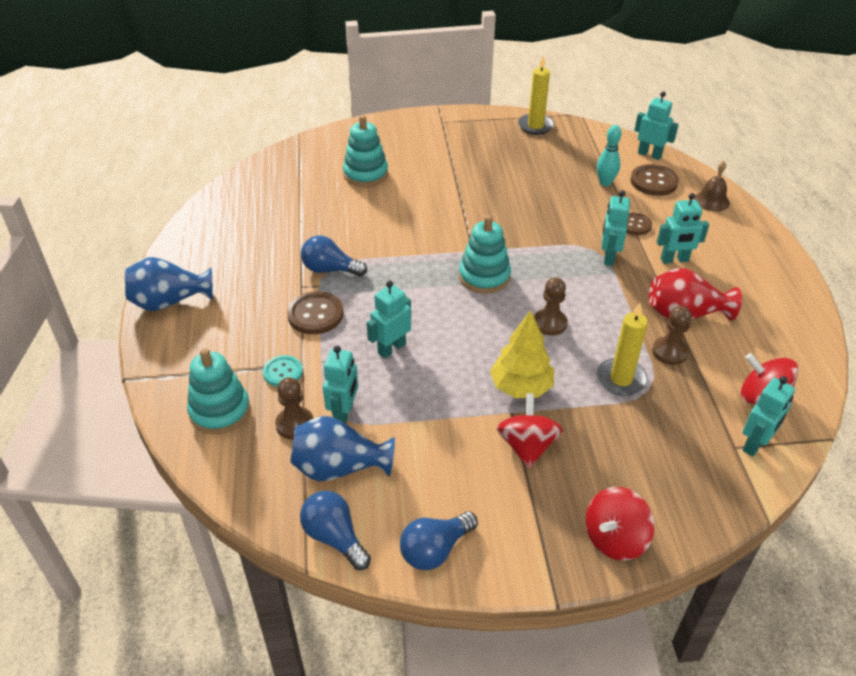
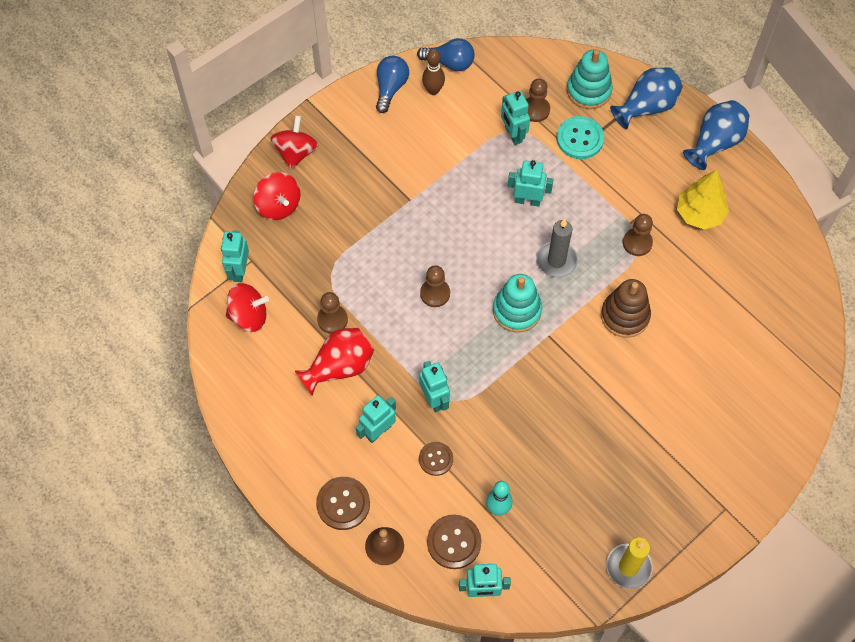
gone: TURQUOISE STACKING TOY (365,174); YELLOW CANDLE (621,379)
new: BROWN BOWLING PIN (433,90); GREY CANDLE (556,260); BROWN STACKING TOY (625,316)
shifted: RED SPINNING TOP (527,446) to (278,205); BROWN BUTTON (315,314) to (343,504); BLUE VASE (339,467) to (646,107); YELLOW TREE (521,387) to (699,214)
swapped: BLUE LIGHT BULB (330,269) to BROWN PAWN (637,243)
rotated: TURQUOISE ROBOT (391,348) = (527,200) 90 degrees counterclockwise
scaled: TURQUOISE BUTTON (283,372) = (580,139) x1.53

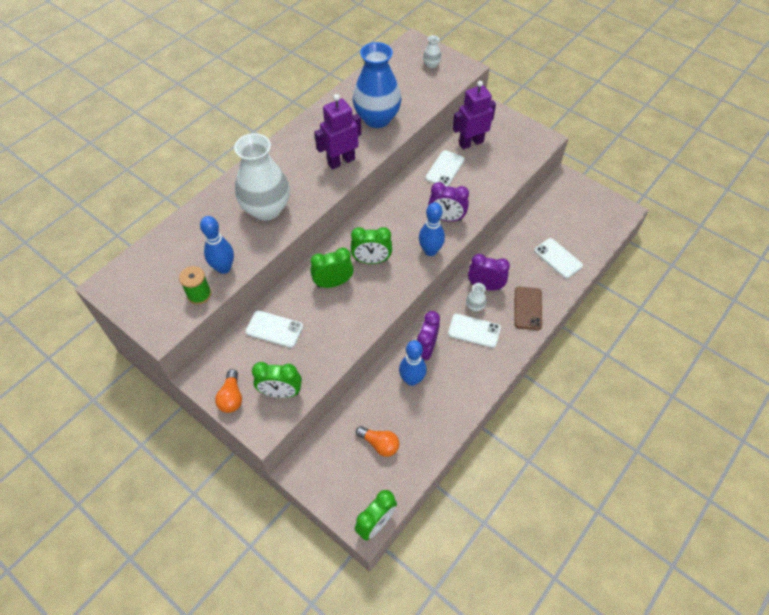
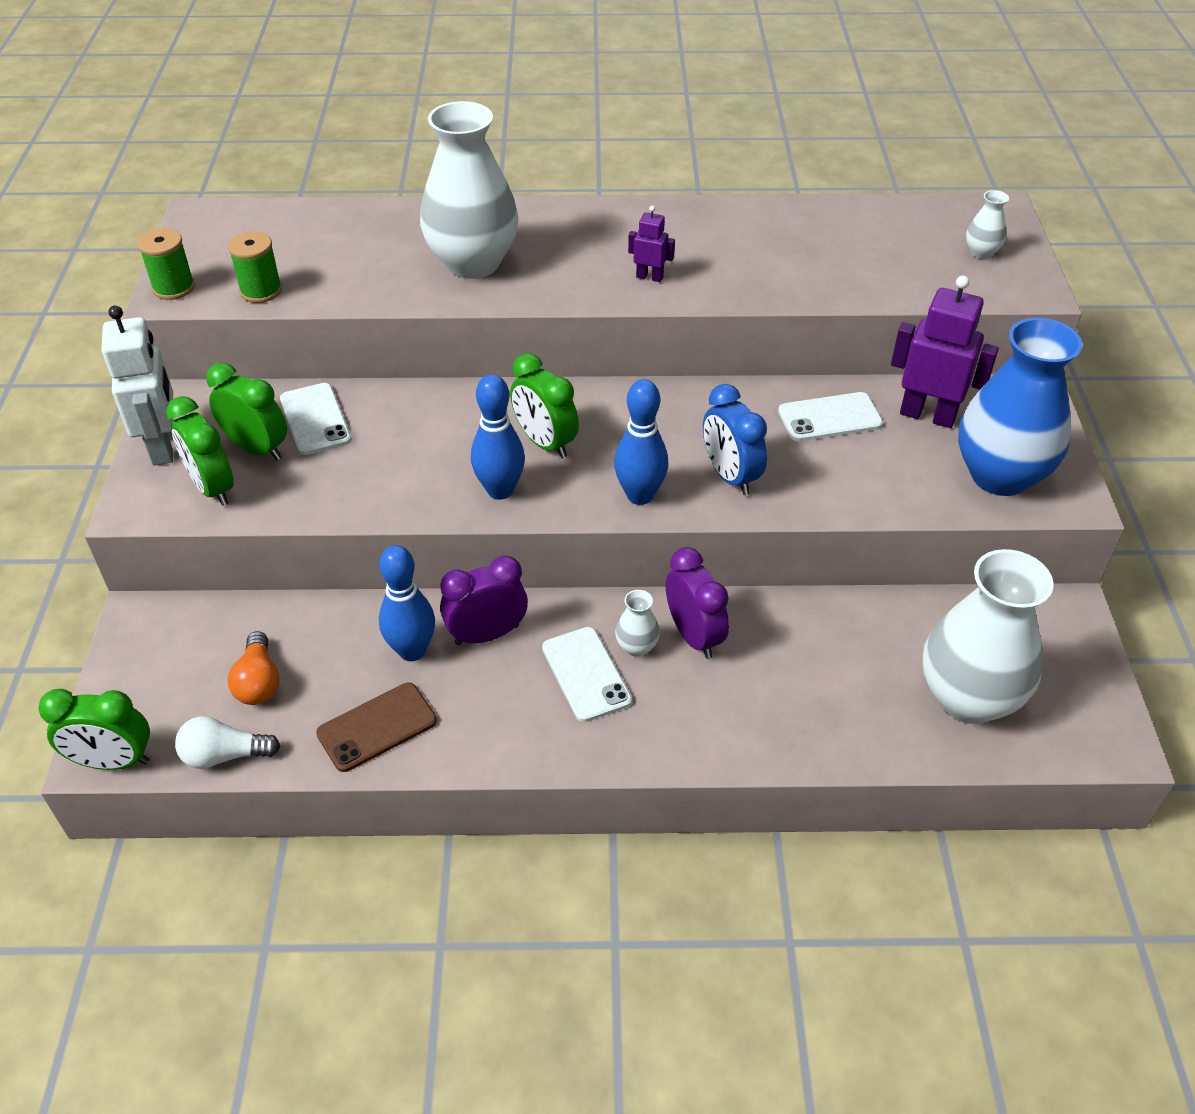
gone: WHITE PHONE (558,258)
new: GREEN SPOOL (173,288); WHITE LIGHT BULB (224,755); WHITE VASE (968,698)
shifted: GREEN CLOCK (333,283) to (257,448); BROWN PHONE (527,308) to (377,727); BLUE BOWLING PIN (224,268) to (500,490); BLUE VASE (377,118) to (999,475)
swapped: ORANGE LIGHT BULB (231,397) to WHITE ROBOT (163,446)
repainted: PURPLE CLOCK (446,218) to BLUE CLOCK (730,476)
scaled: PURPLE ROBOT (341,161) = (649,277) x0.50

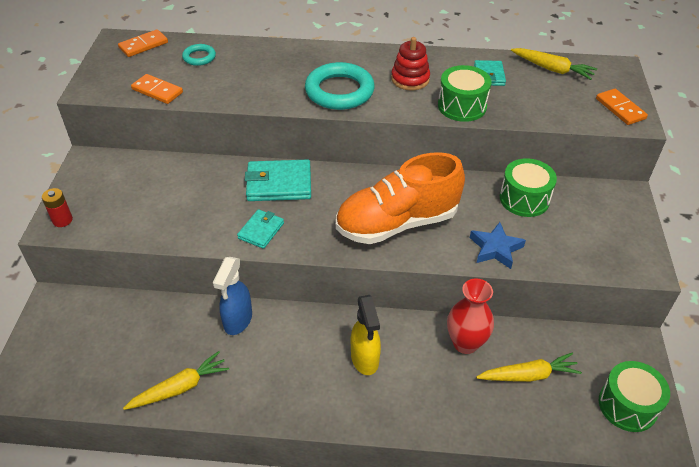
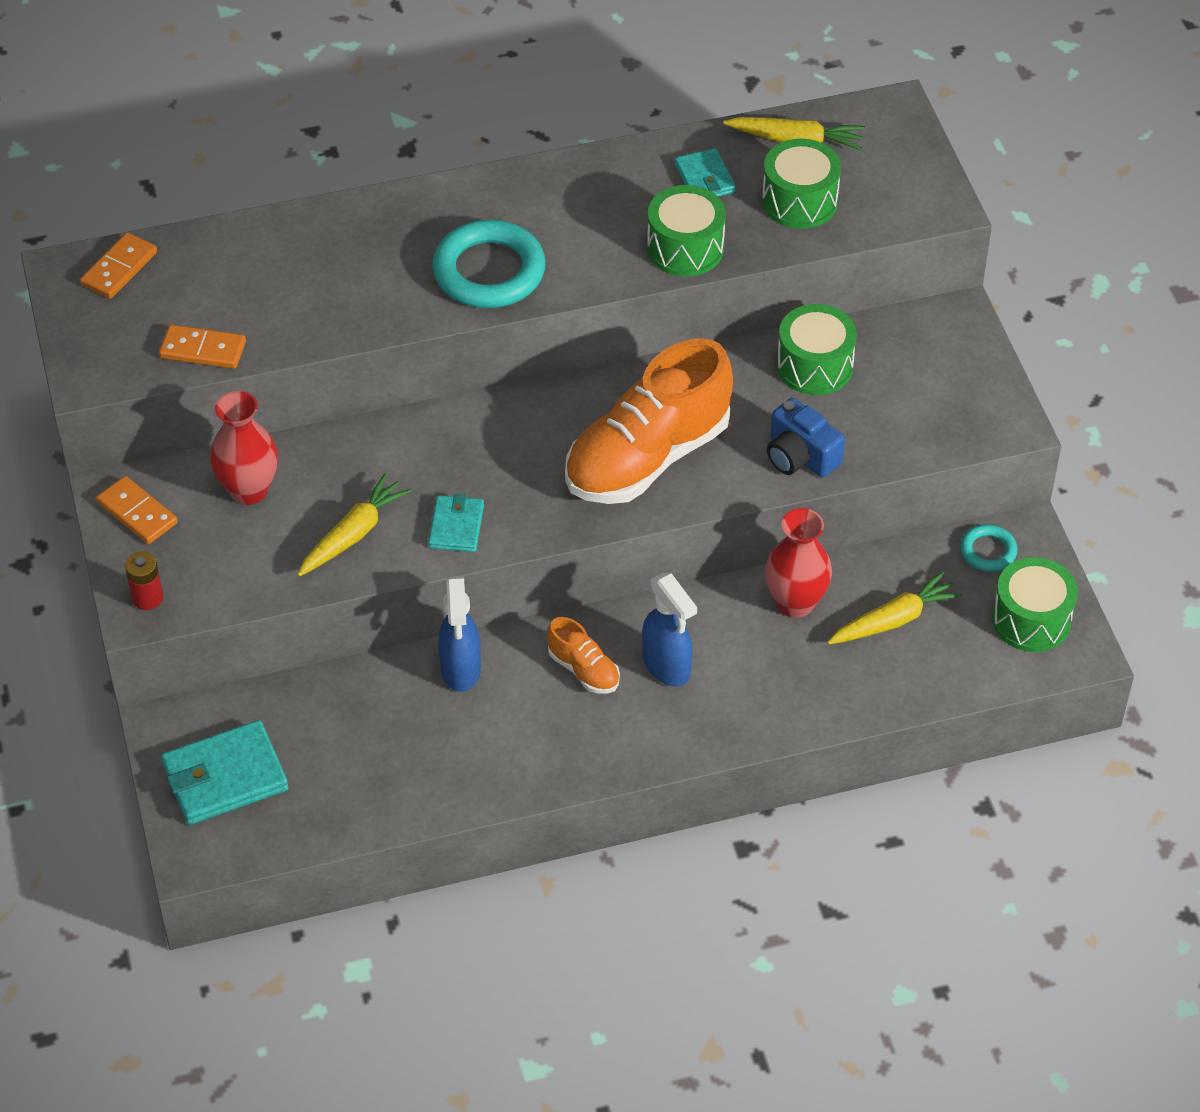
gone: RED STACKING TOY (410,79)
new: RED VASE (249,490); ORANGE SHOE (583,670); GREEN DRUM (799,201)
shifted: ORANGE DOMINO (620,109) to (137,513); TURQUOISE WALLET (279,184) to (225,777); YELLOW CARROT (180,388) to (353,534); TURQUOISE RING (199,57) to (988,551)
swapped: BLUE STAR (495,248) to BLUE CAMERA (800,456)
repainted: YELLOW SPRAY BOTTLE (365,359) to BLUE SPRAY BOTTLE (667,666)

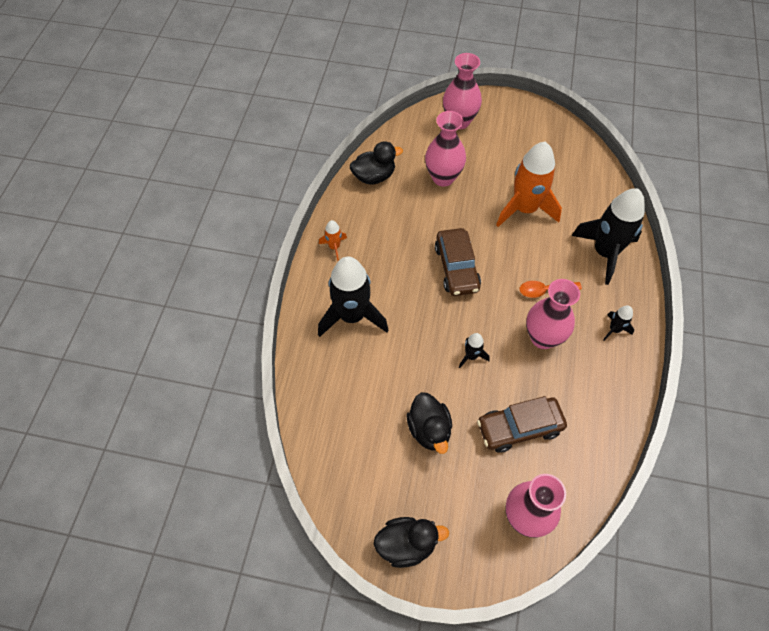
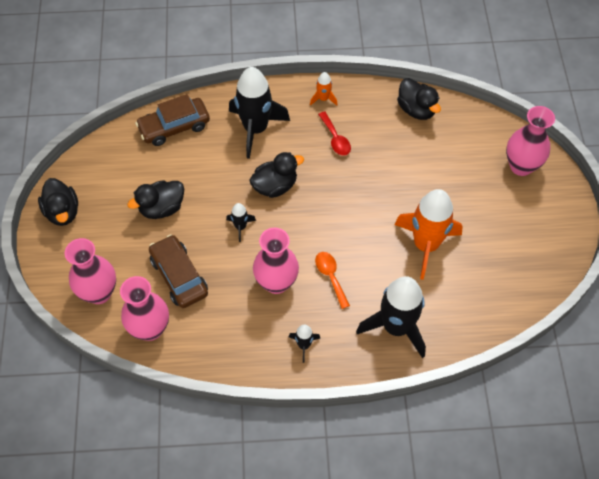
new: BLACK DUCK (275,186); RED SPOON (335,139)
shifted: PINK VASE (443,178) to (150,329); BROWN CAR (456,268) to (174,127)

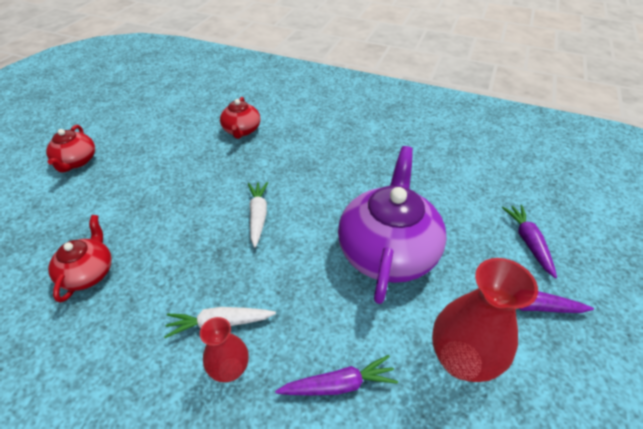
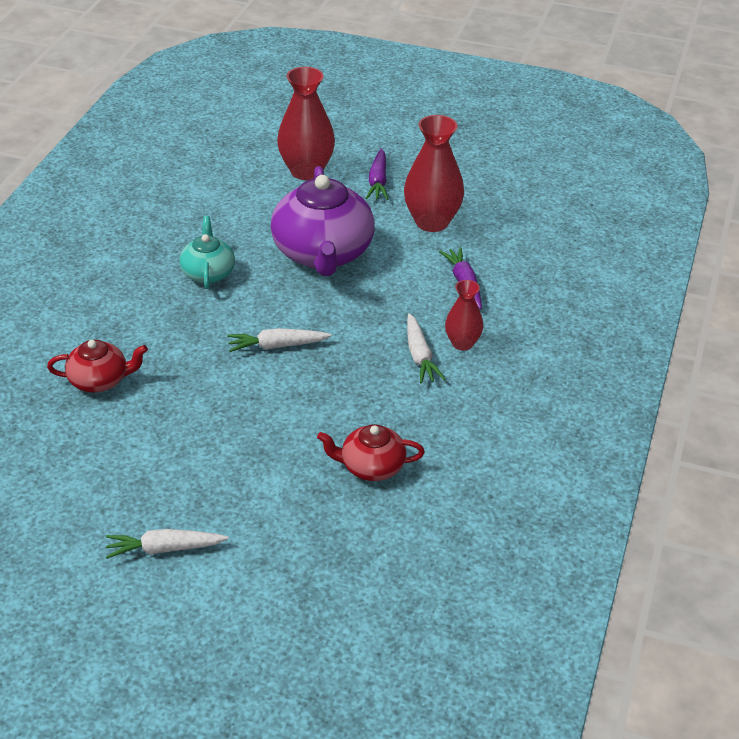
new: TURQUOISE TEAPOT (208,273)
swapped: RED TEAPOT (76,161) to WHITE CARROT (164,549); PURPLE CARROT (528,242) to RED VASE (306,171)
rotated: PURPLE TEAPOT (387,251) = (323,254) 105 degrees counterclockwise

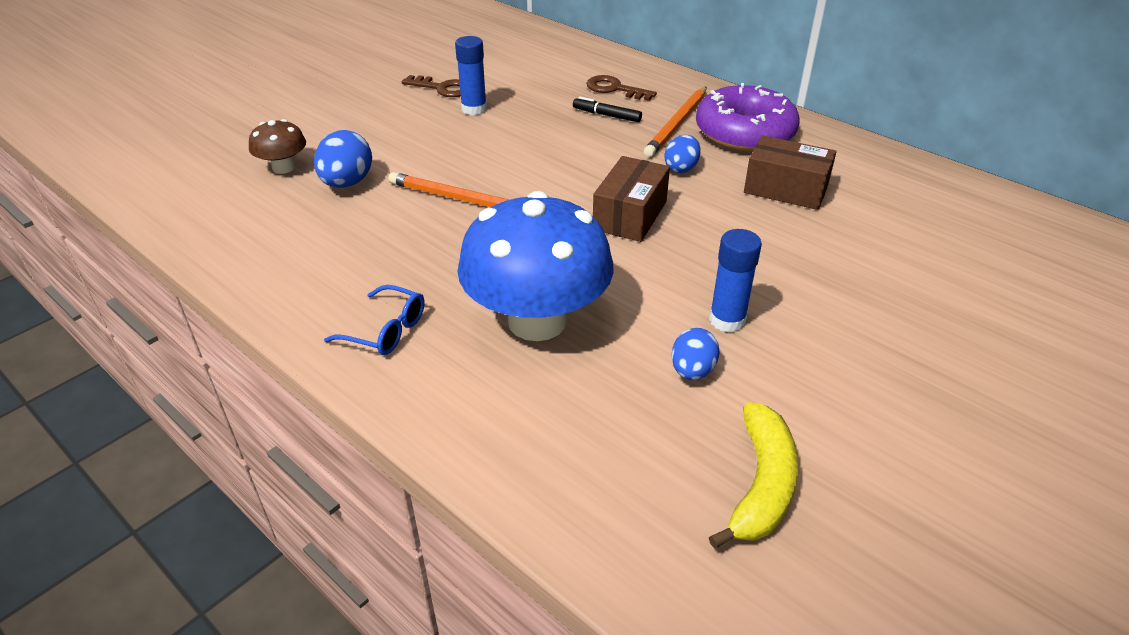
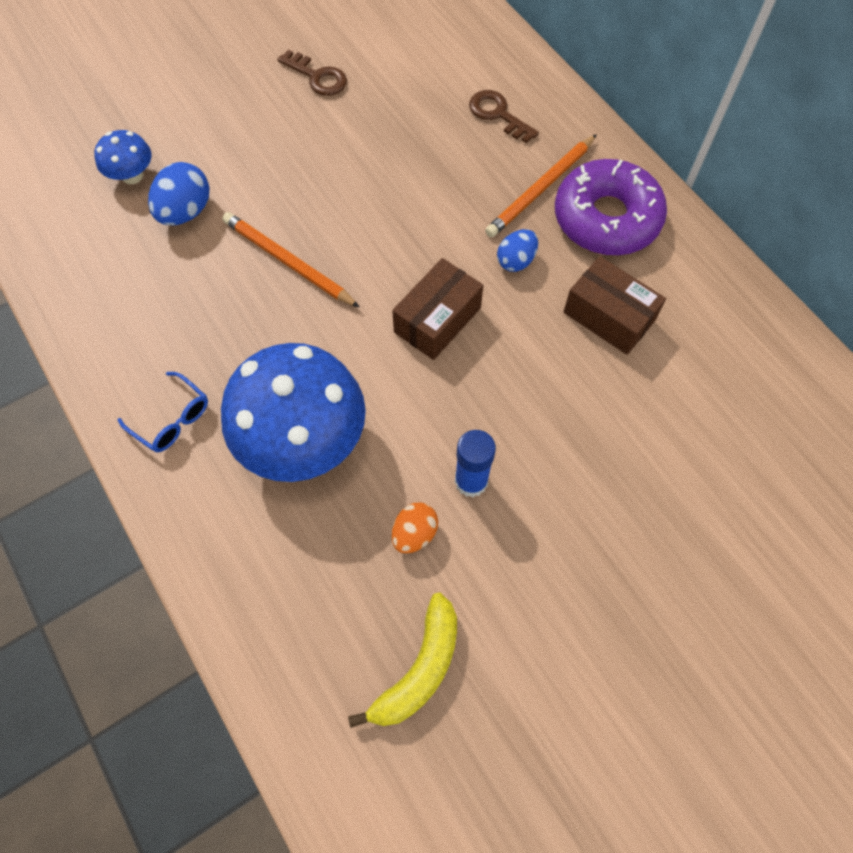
gone: BLUE GLUE STICK (474,109); BLACK MARKER (606,115)
repainted: BROWN MUSHROOM (283,168) to BLUE MUSHROOM (132,175); BLUE EGG (692,371) to ORANGE EGG (414,533)

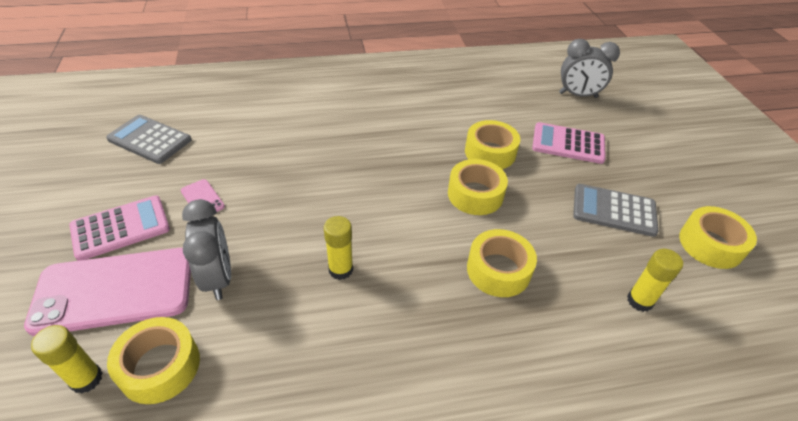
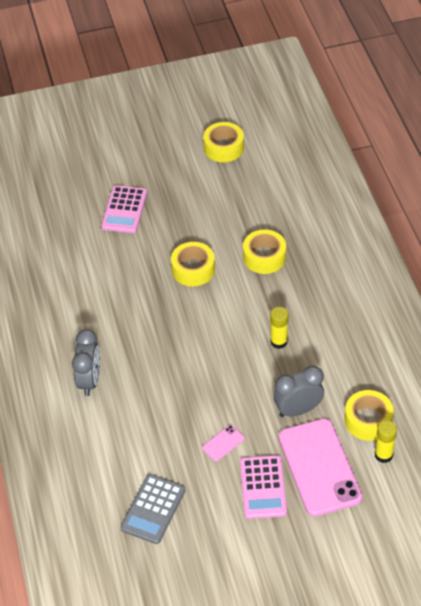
gone: YELLOW TAPE (490,152); GREY CALCULATOR (614,210); YELLOW GLUE STICK (639,301)
shifted: GREY CLOCK (578,95) to (89,380)
rotated: PINK CALCULATOR (120,228) = (263,487) 150 degrees counterclockwise

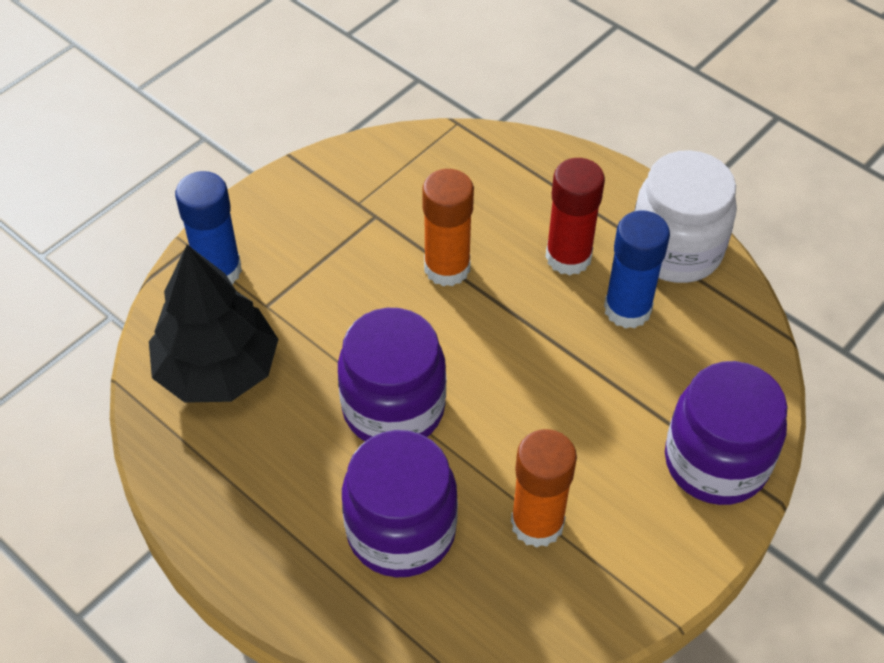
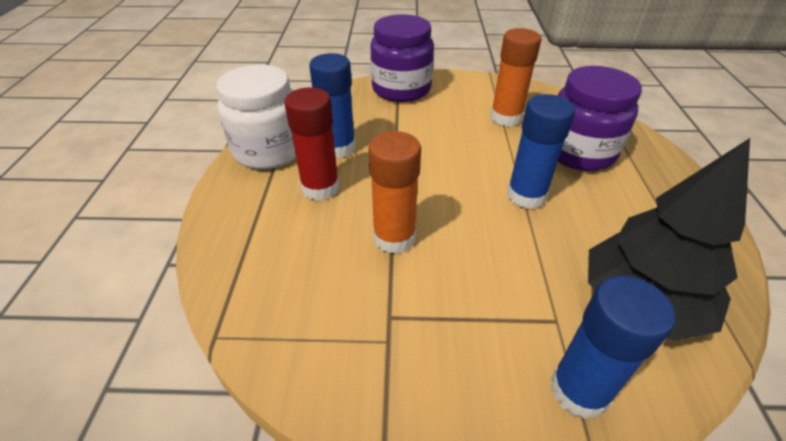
swapped: PURPLE JAR (393,408) to BLUE GLUE STICK (526,195)

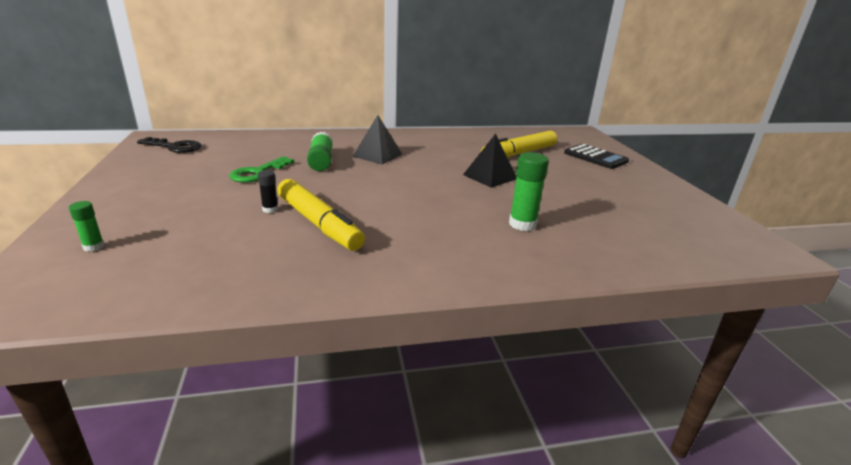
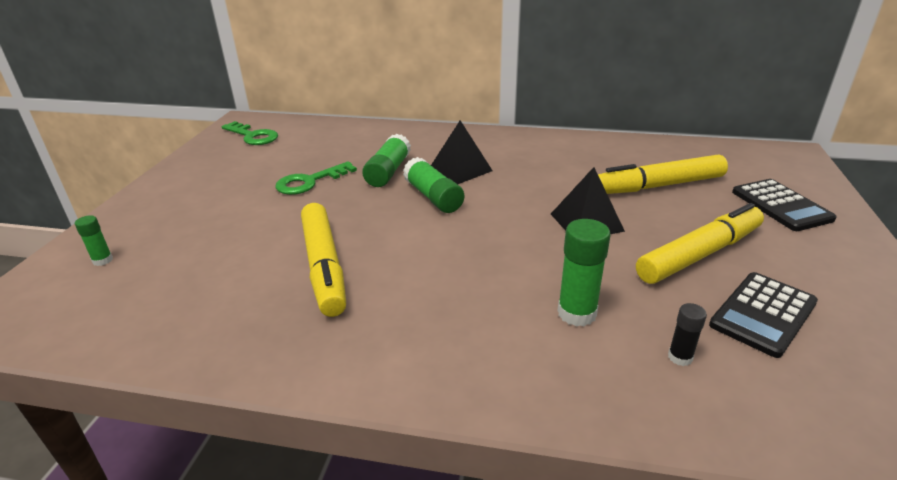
new: GREEN GLUE STICK (433,197); YELLOW MARKER (699,254); BLACK CALCULATOR (763,314)
shifted: BLACK GLUE STICK (270,209) to (680,357)
repainted: BLACK KEY (175,147) to GREEN KEY (253,136)

